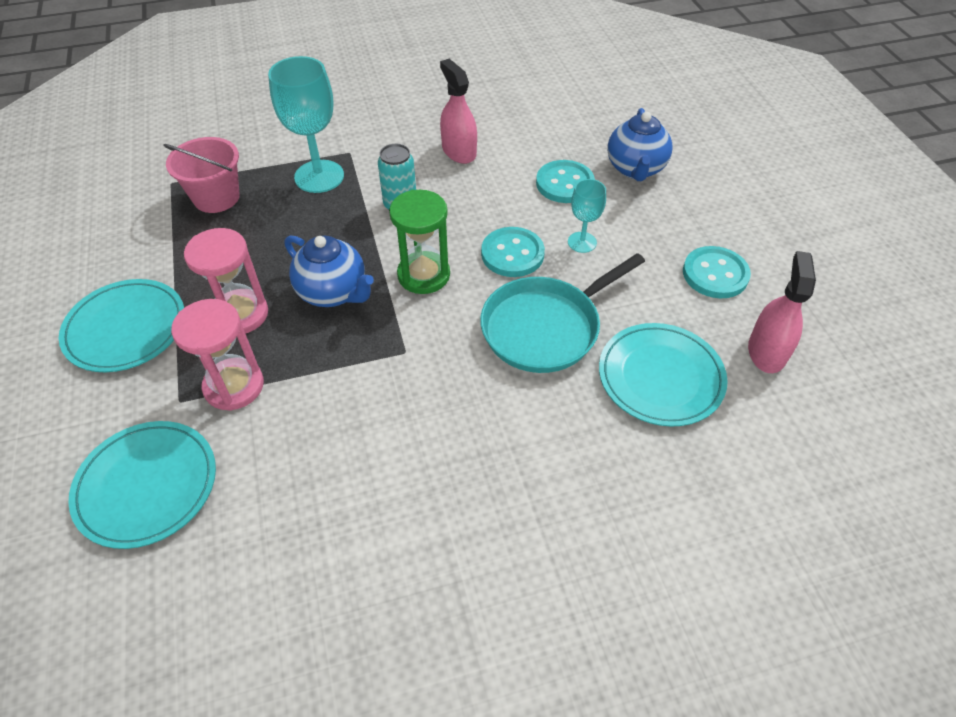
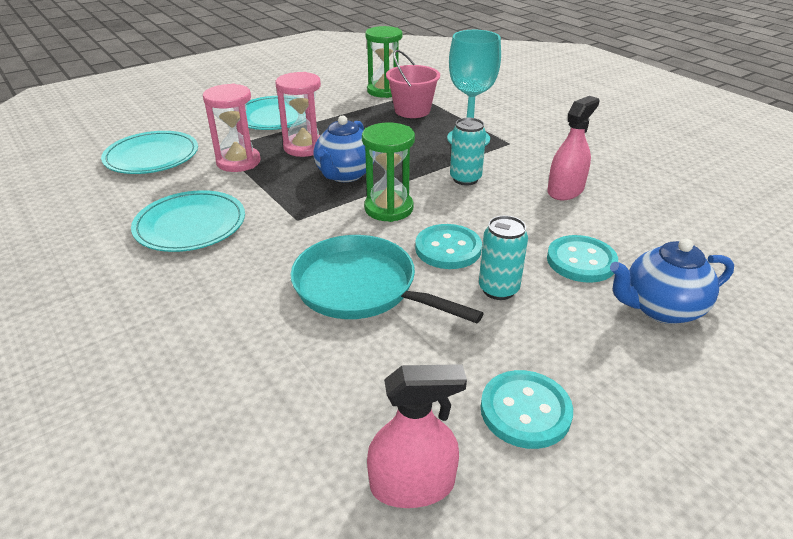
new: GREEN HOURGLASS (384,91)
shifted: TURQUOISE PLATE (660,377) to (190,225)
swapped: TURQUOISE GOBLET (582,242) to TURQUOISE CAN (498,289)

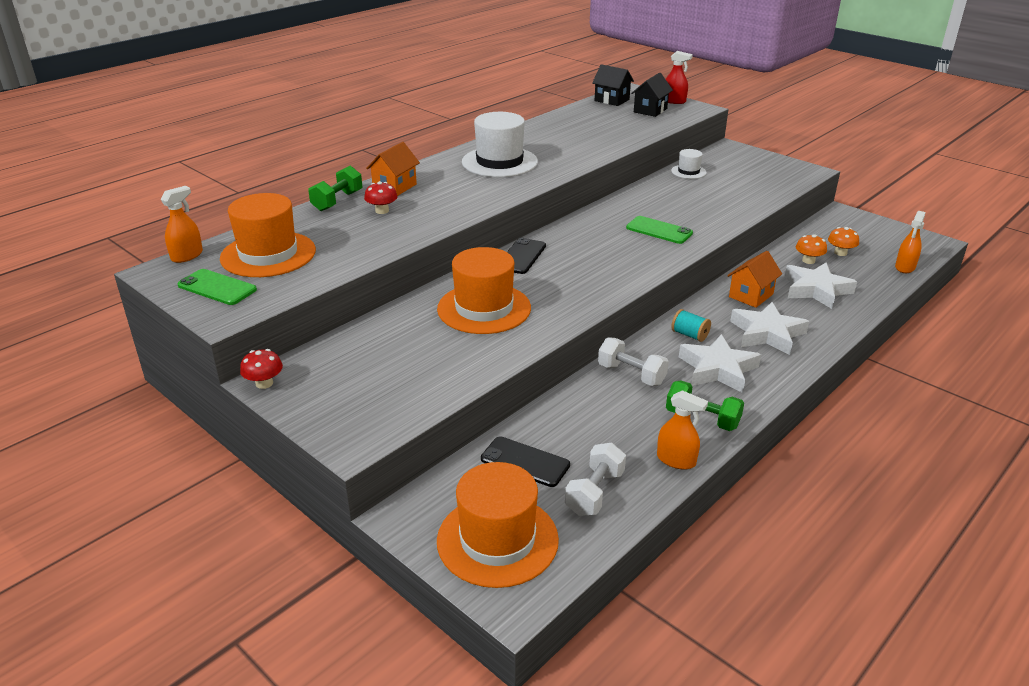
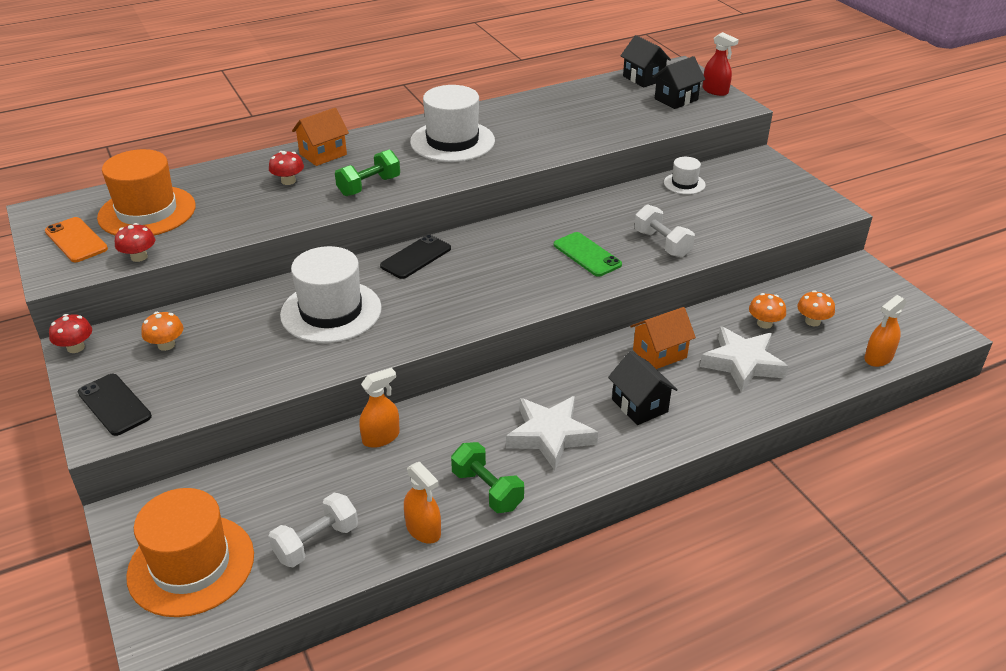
gone: TURQUOISE SPOOL (689,335)
new: RED MUSHROOM (139,257); ORANGE MUSHROOM (166,345)
shifted: BLACK PHONE (525,462) to (114,404); GREEN DUMBBELL (337,201) to (369,186); ORANGE SPRAY BOTTLE (187,256) to (381,437); WHITE DUMBBELL (631,374) to (662,244)
swapped: WHITE STAR (767,333) to BLACK HOUSE (639,405)
repainted: GREEN PHONE (217,287) to ORANGE PHONE (76,240); ORANGE HAT (484,308) to WHITE HAT (331,311)

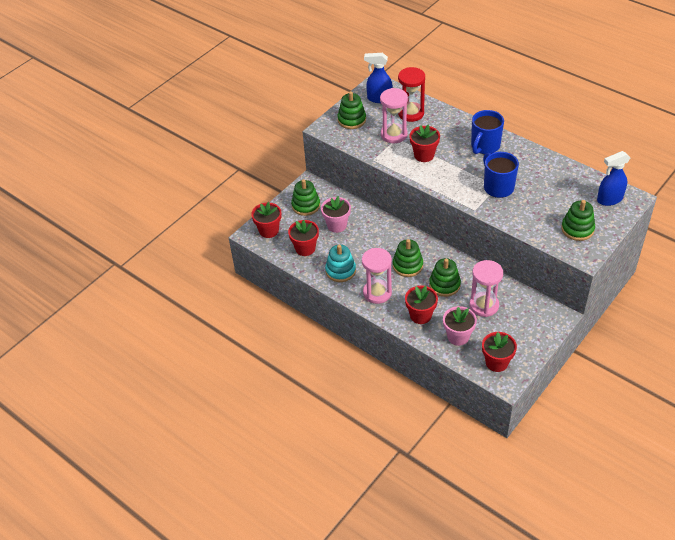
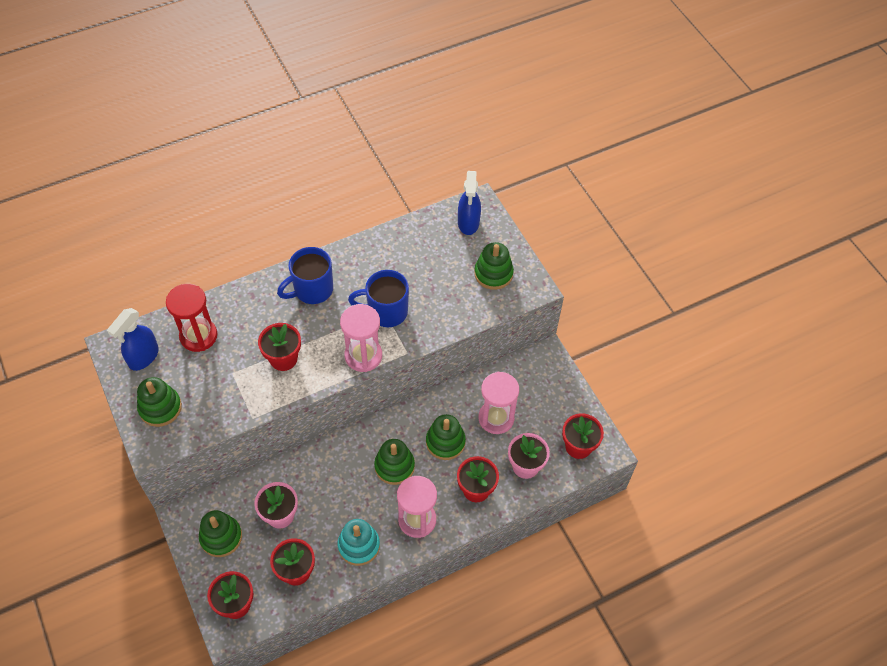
shifted: PINK HOURGLASS (394,134) to (363,356)
rotated: BLUE MUG (484,146) = (312,290) 90 degrees clockwise

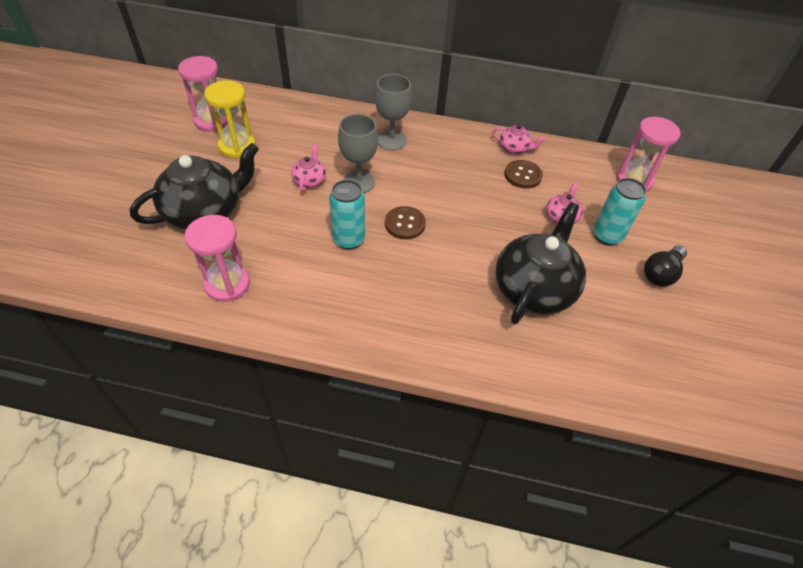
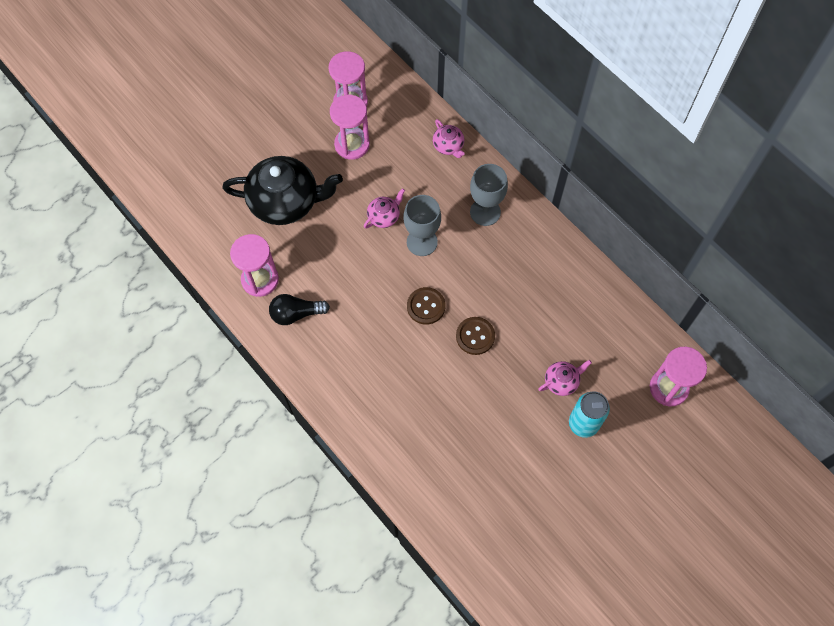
gone: TURQUOISE CAN (349,239); BLACK TEAPOT (534,288)
shifted: BLACK LIGHT BULB (661,273) to (296,314); PINK TEAPOT (514,148) to (448,146); BROWN BUTTON (523,175) to (475,336)
repainted: YELLOW HOURGLASS (237,146) to PINK HOURGLASS (352,145)

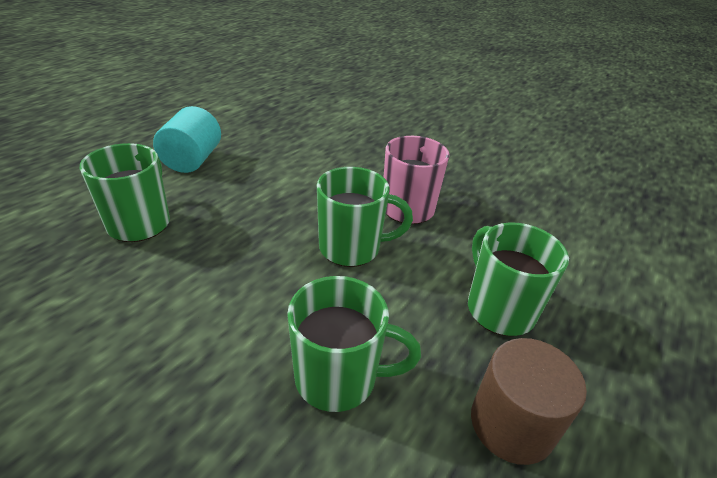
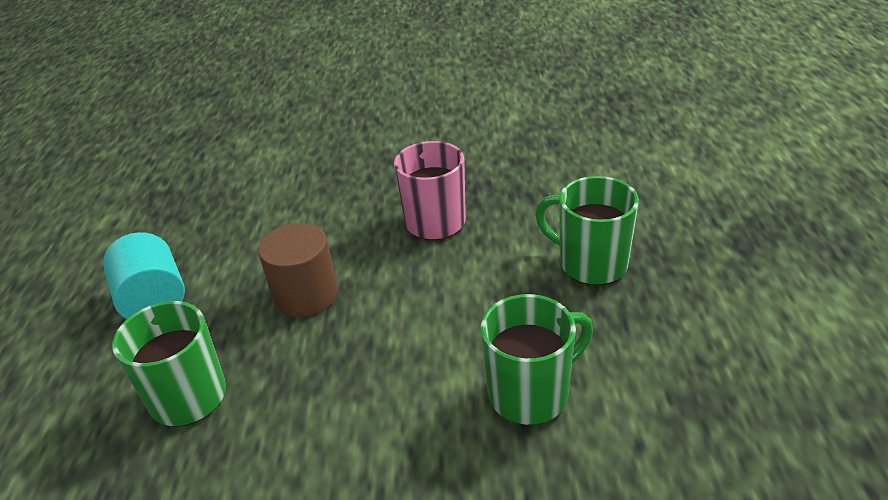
gone: GREEN MUG (351,248)
shifted: BROWN CYLINDER (511,424) to (305,295)

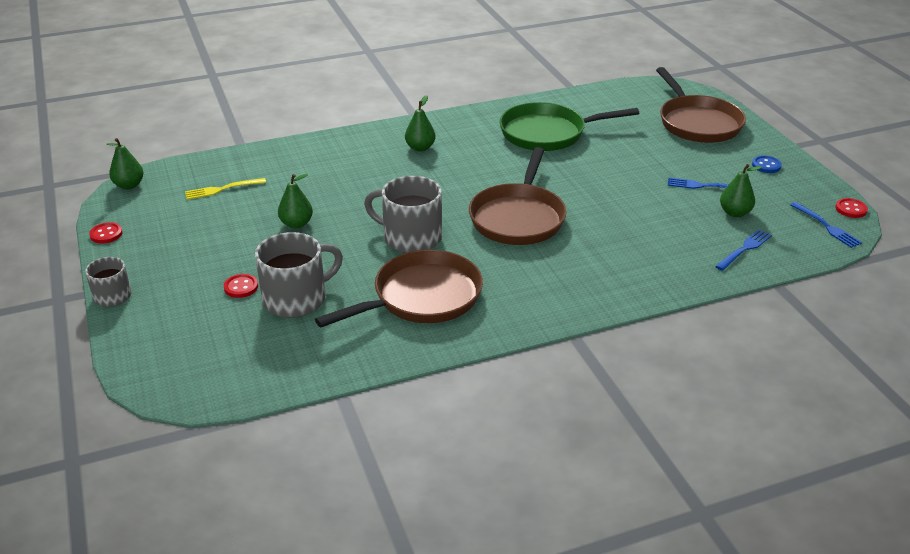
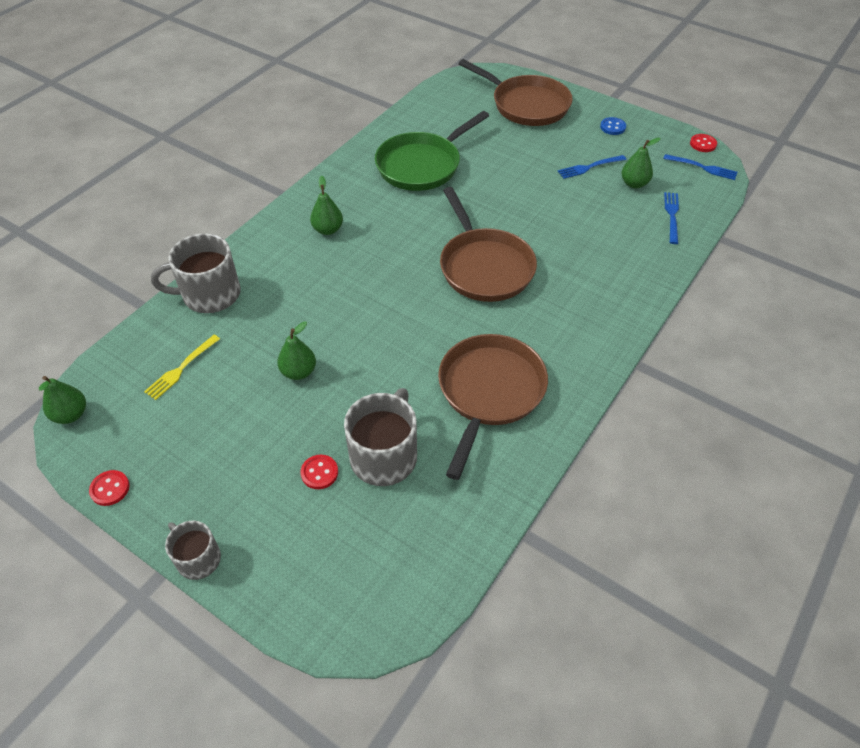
shifted: GREY MUG (411,238) to (210,294)

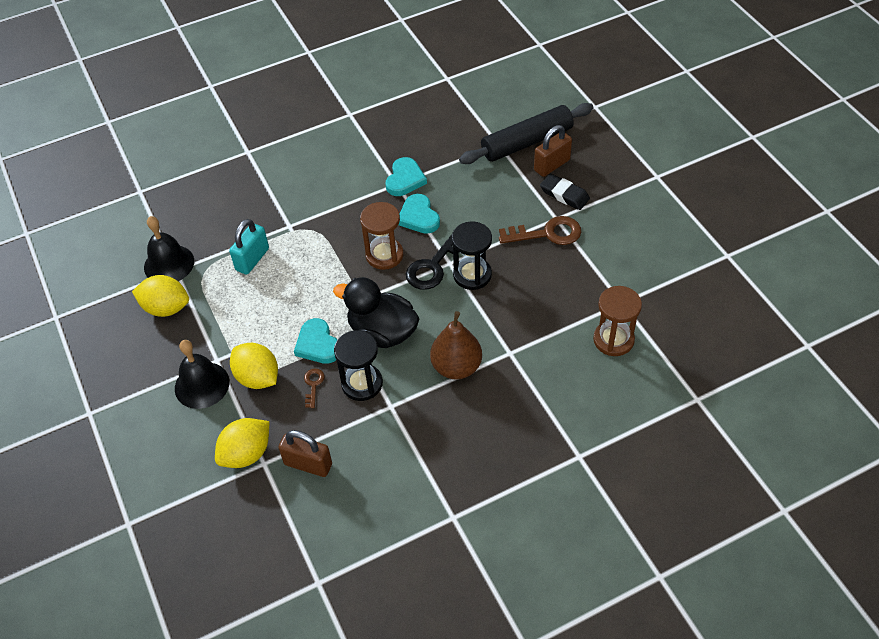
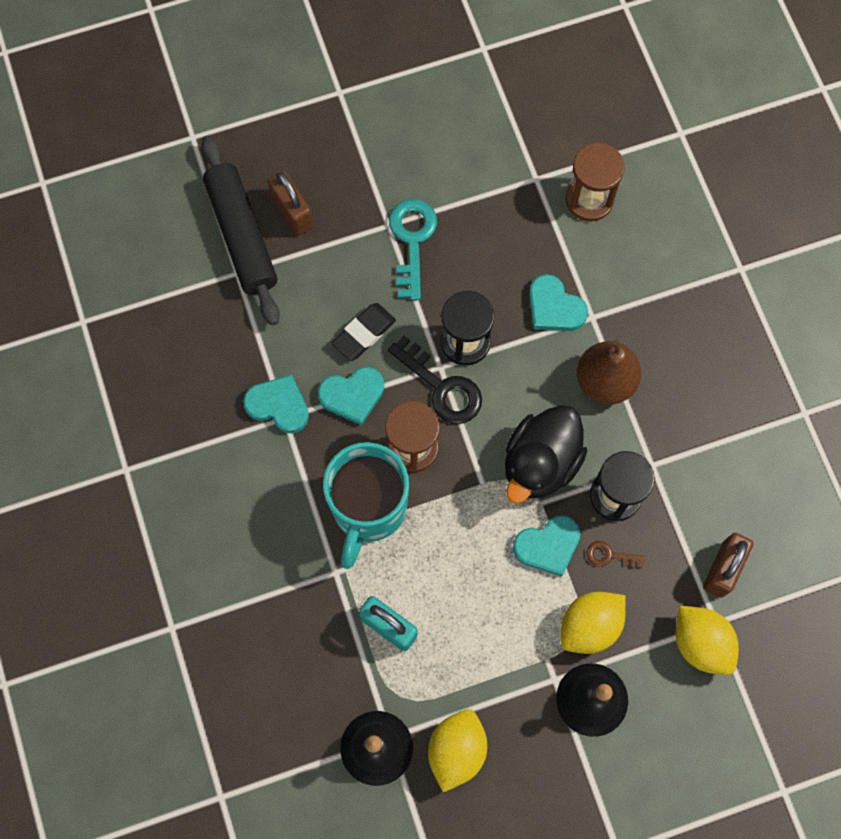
new: TURQUOISE MUG (368,509); TURQUOISE HEART (554,307)
shifted: BLACK ERASER (564,194) to (364,333)
repainted: BROWN KEY (547,233) to TURQUOISE KEY (412,240)

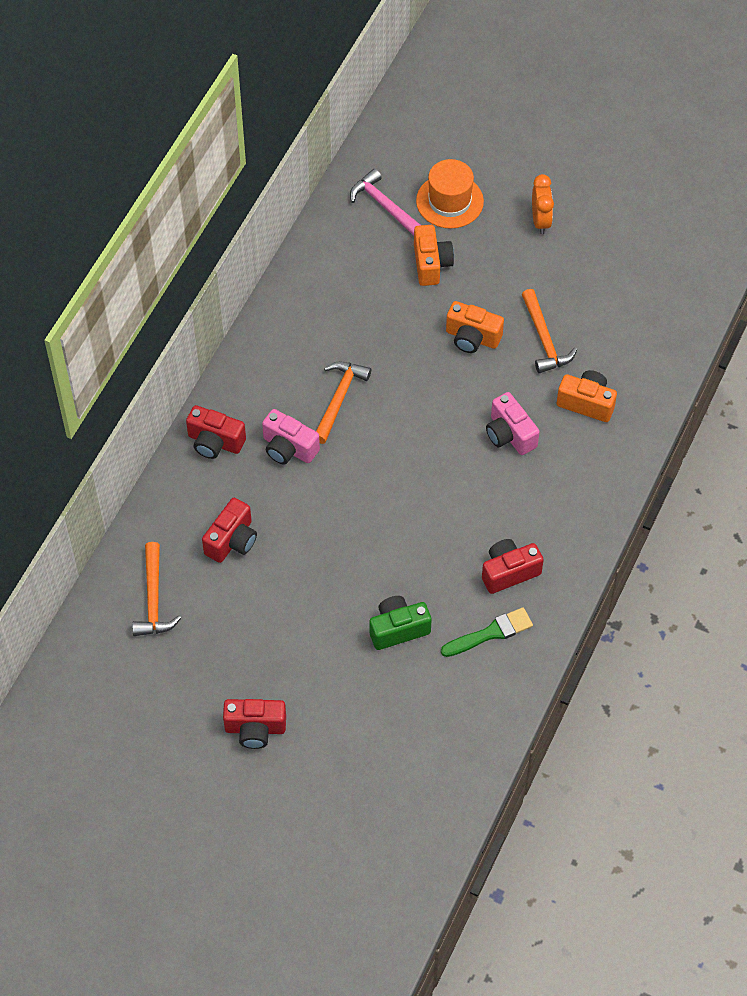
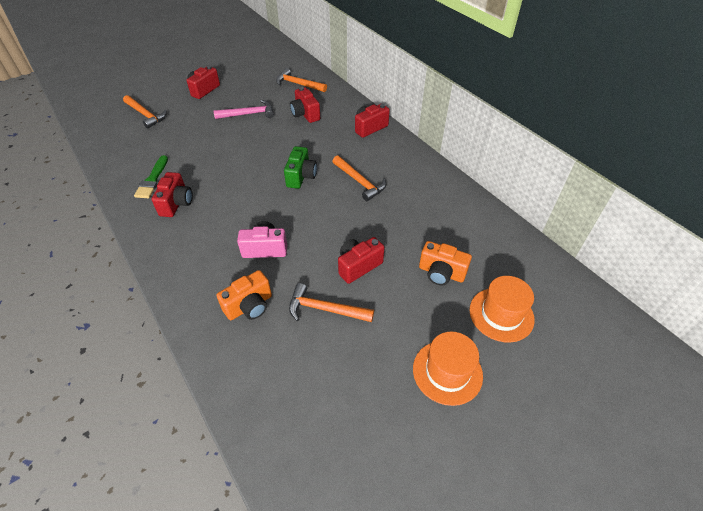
gone: PINK CAMERA (288,448)
new: ORANGE HAMMER (145,115)
shifted: PINK HAMMER (385,206) to (248,114); GREEN CAMERA (398,629) to (301,176)
swapped: ORANGE CLOCK (540,221) to ORANGE HAT (447,372)
repainted: ORANGE CAMERA (472,338) to RED CAMERA (358,266)

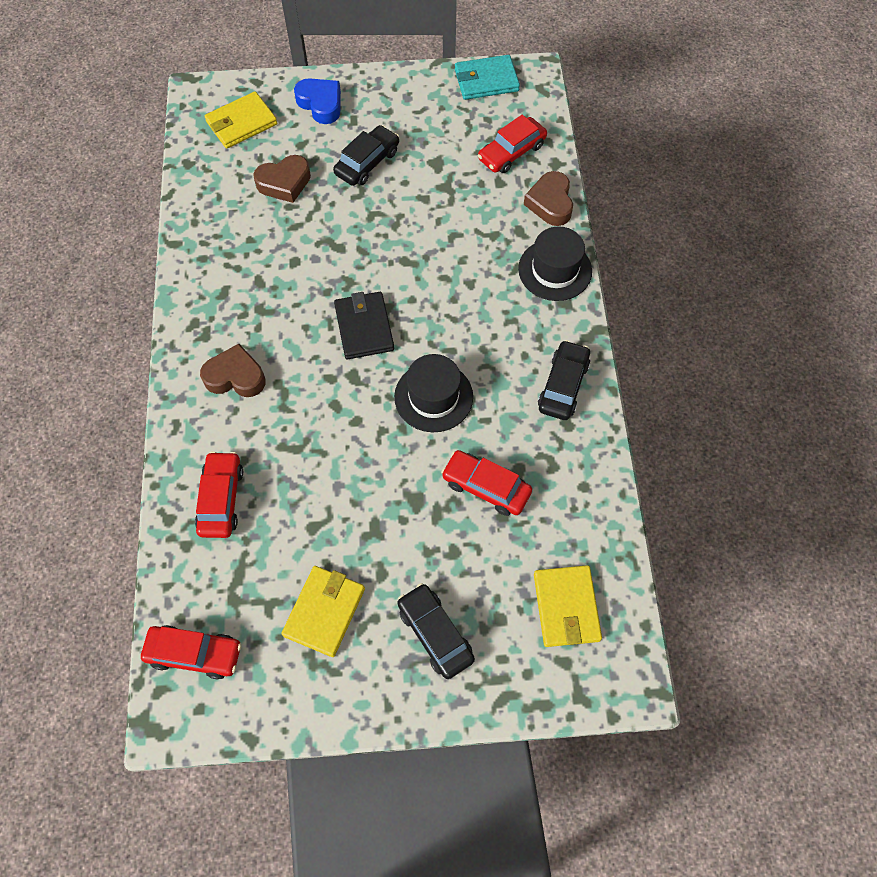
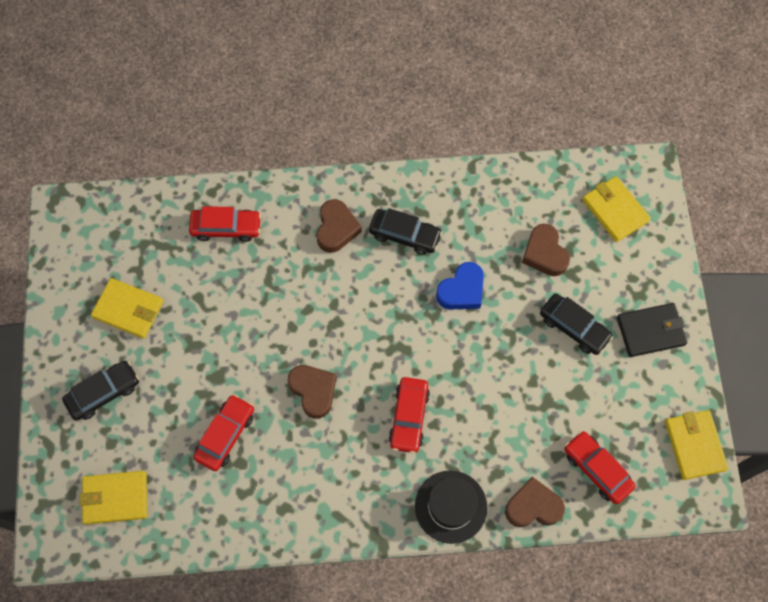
shifted: BLACK CAR (563,385) to (404,235); RED CAR (194,654) to (409,417); BLUE HEART (321,104) to (462,290); BLACK WALLET (364,327) to (650,331)
swapped: BLACK HAT (433,397) to BROWN HEART (313,391)
repainted: TURQUOISE WALLET (486,80) to YELLOW WALLET (694,445)

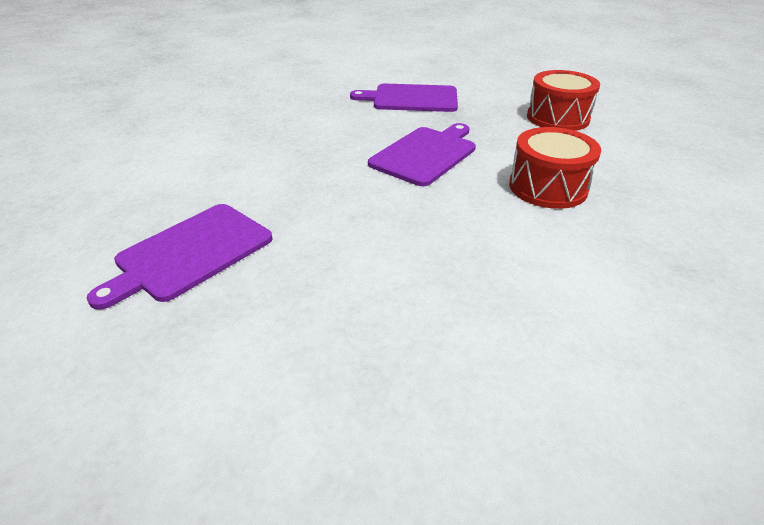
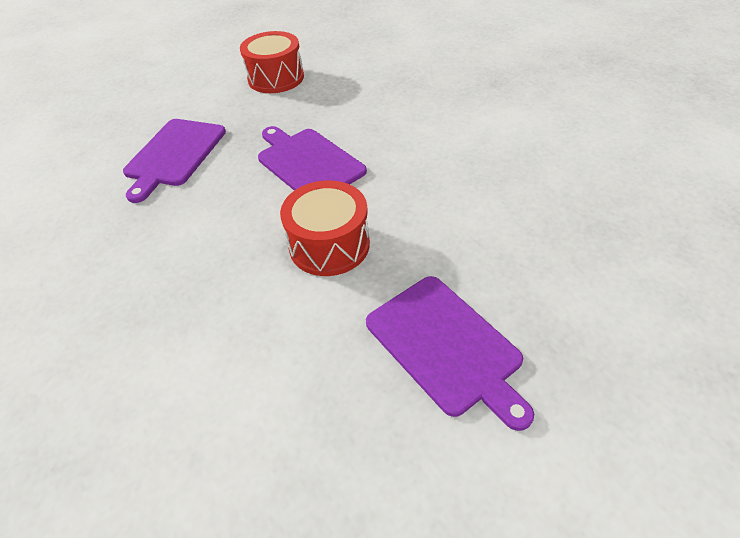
shifted: RED DRUM (548,187) to (329,245)

